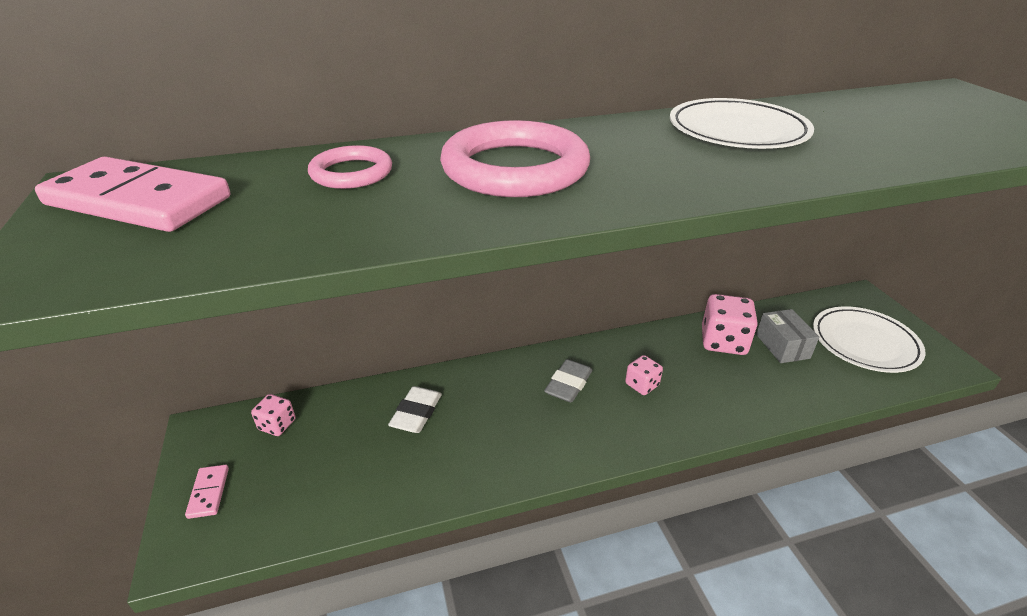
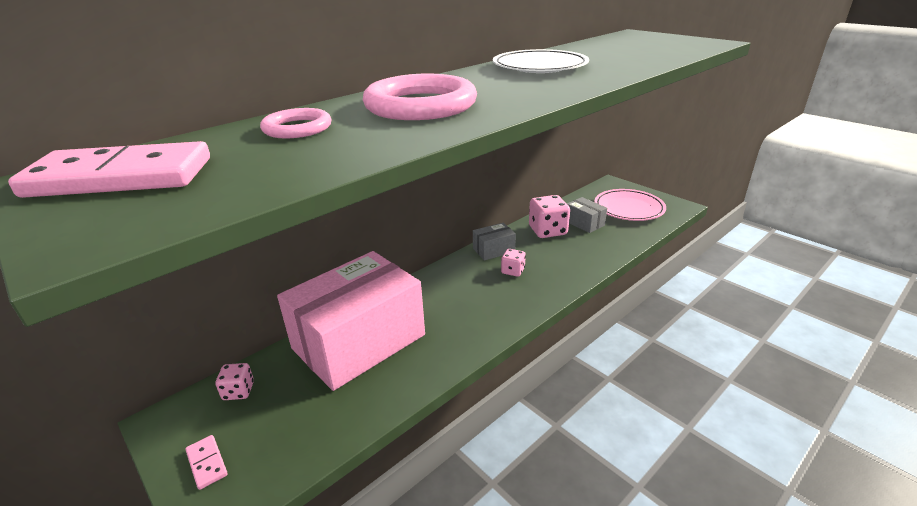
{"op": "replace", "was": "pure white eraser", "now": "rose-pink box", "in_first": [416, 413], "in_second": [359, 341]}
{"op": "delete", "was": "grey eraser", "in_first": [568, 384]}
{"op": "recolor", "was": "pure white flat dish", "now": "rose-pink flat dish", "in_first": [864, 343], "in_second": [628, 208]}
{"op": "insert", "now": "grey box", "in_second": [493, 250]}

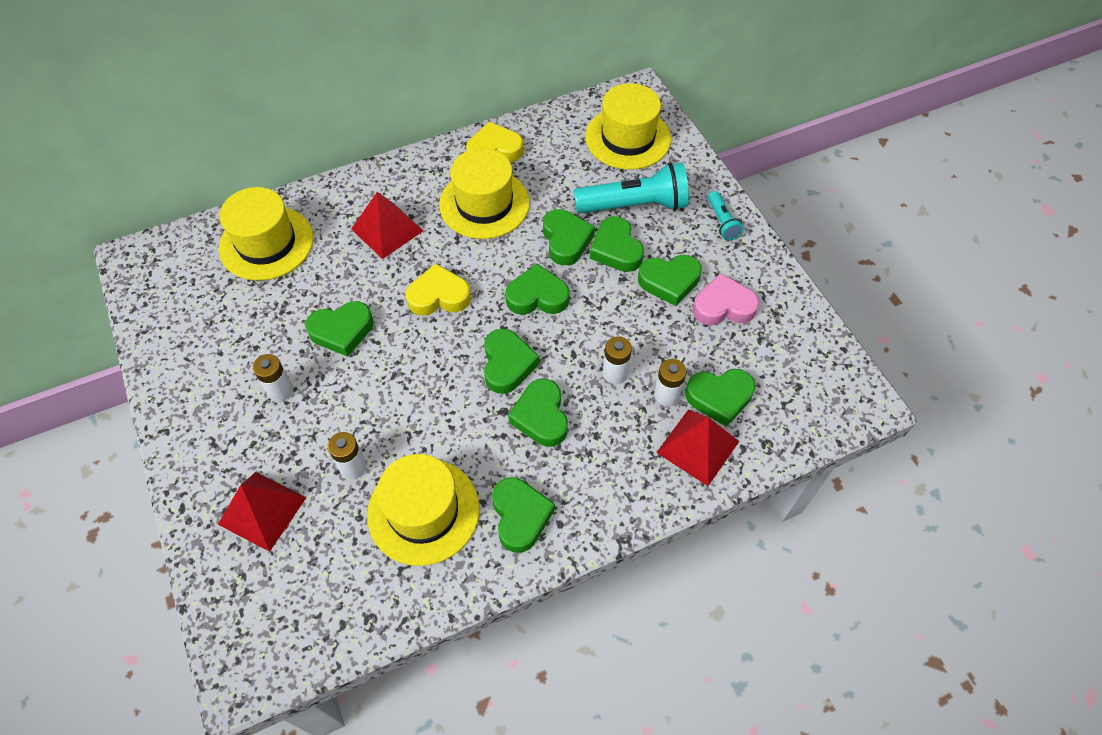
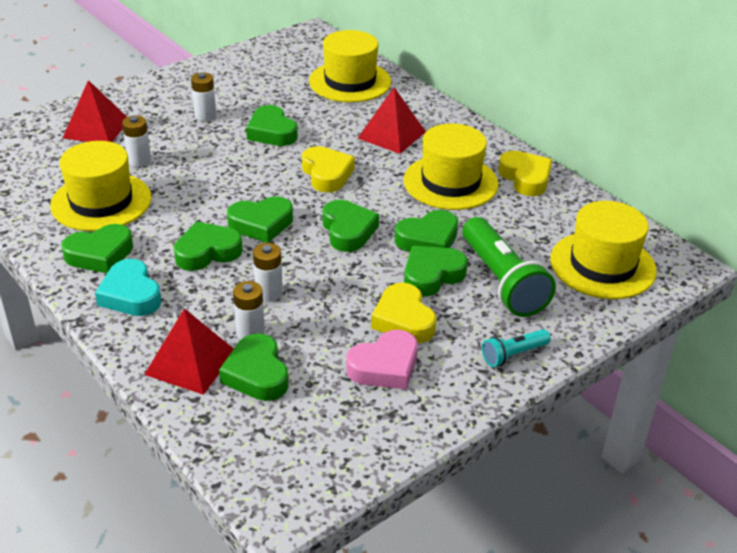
{"op": "recolor", "was": "aqua pocket torch", "now": "leaf-green pocket torch", "in_first": [634, 205], "in_second": [502, 282]}
{"op": "recolor", "was": "leaf-green heart", "now": "yellow heart", "in_first": [669, 281], "in_second": [403, 320]}
{"op": "rotate", "was": "rose-pink heart", "in_first": [723, 306], "in_second": [385, 366], "clockwise": 75}
{"op": "insert", "now": "aqua heart", "in_second": [131, 294]}

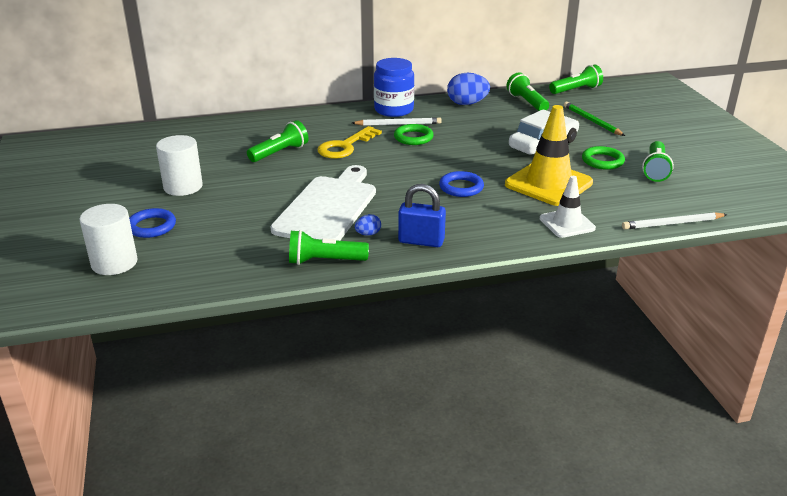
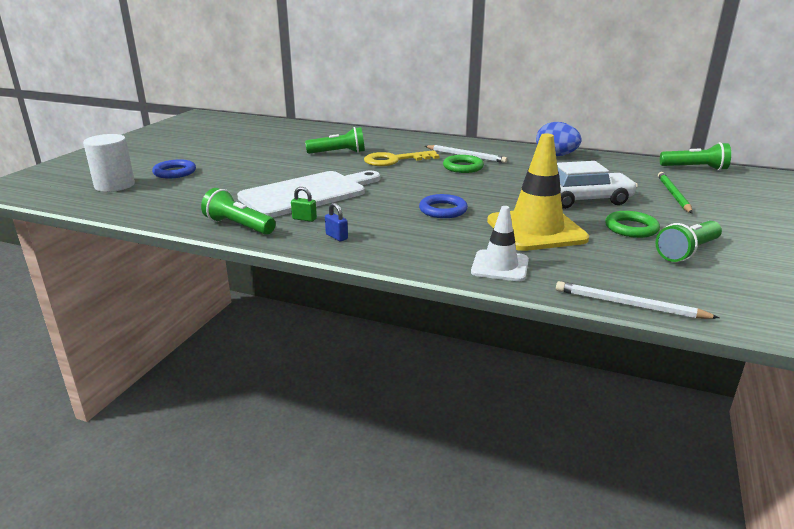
{"op": "delete", "was": "pure white cylinder", "in_first": [183, 187]}
{"op": "replace", "was": "cobalt egg", "now": "leaf-green small lock", "in_first": [368, 234], "in_second": [304, 219]}
{"op": "delete", "was": "cobalt jam jar", "in_first": [394, 110]}
{"op": "resize", "was": "cobalt small lock", "in_first": [421, 241], "in_second": [336, 237], "ratio": 0.53}
{"op": "delete", "was": "leaf-green pocket torch", "in_first": [527, 102]}

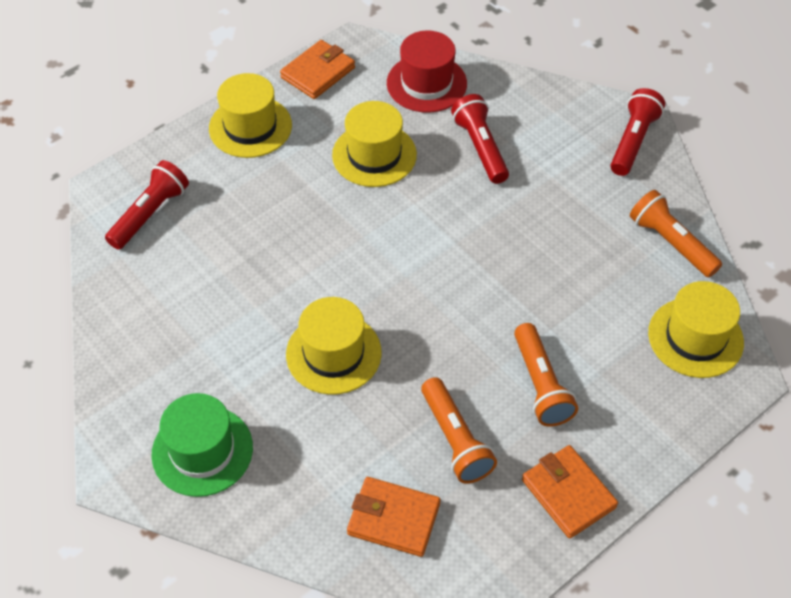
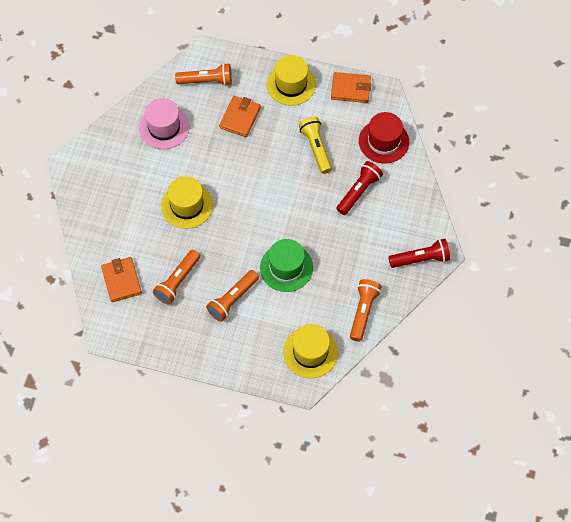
{"op": "recolor", "was": "crimson pocket torch", "now": "orange-coloured pocket torch", "in_first": [150, 214], "in_second": [206, 81]}
{"op": "move", "was": "leaf-green hat", "in_first": [202, 451], "in_second": [286, 267]}
{"op": "replace", "was": "yellow hat", "now": "yellow pocket torch", "in_first": [374, 155], "in_second": [316, 148]}
{"op": "move", "was": "orange-coloured billfold", "in_first": [568, 493], "in_second": [240, 118]}
{"op": "insert", "now": "rose-pink hat", "in_second": [164, 127]}

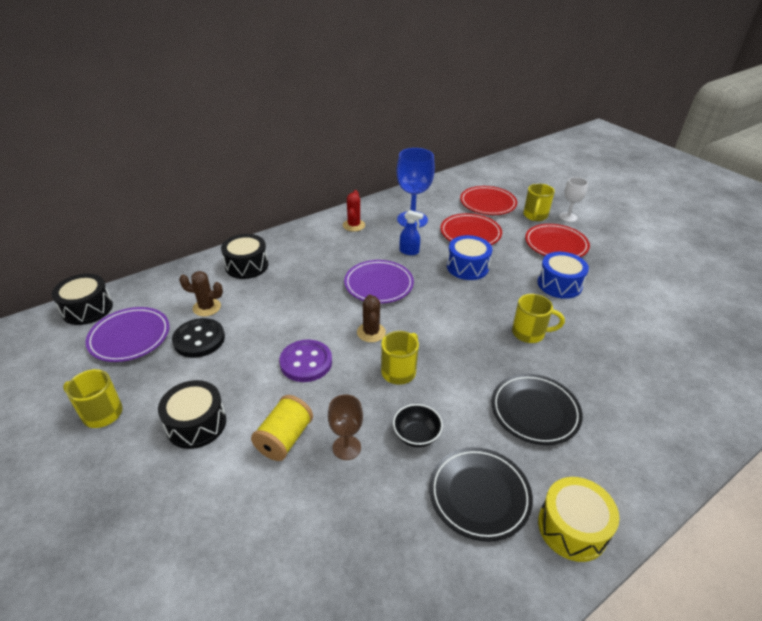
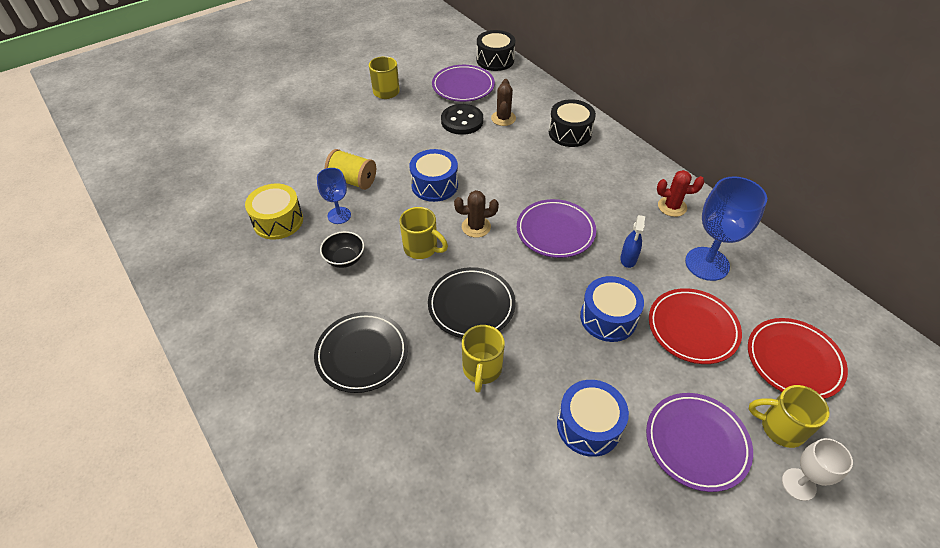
{"op": "delete", "was": "jet-black toy drum", "in_first": [196, 424]}
{"op": "replace", "was": "violet shirt button", "now": "cobalt toy drum", "in_first": [306, 362], "in_second": [434, 185]}
{"op": "recolor", "was": "dark brown chalice", "now": "cobalt chalice", "in_first": [346, 447], "in_second": [339, 215]}
{"op": "move", "was": "jet-black flat dish", "in_first": [479, 495], "in_second": [471, 305]}
{"op": "recolor", "was": "crimson flat dish", "now": "violet flat dish", "in_first": [556, 245], "in_second": [696, 443]}
{"op": "move", "was": "yellow toy drum", "in_first": [572, 528], "in_second": [278, 221]}

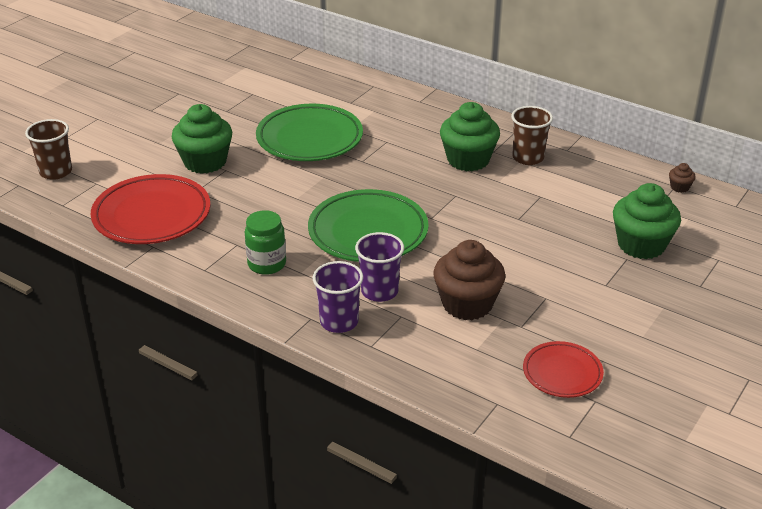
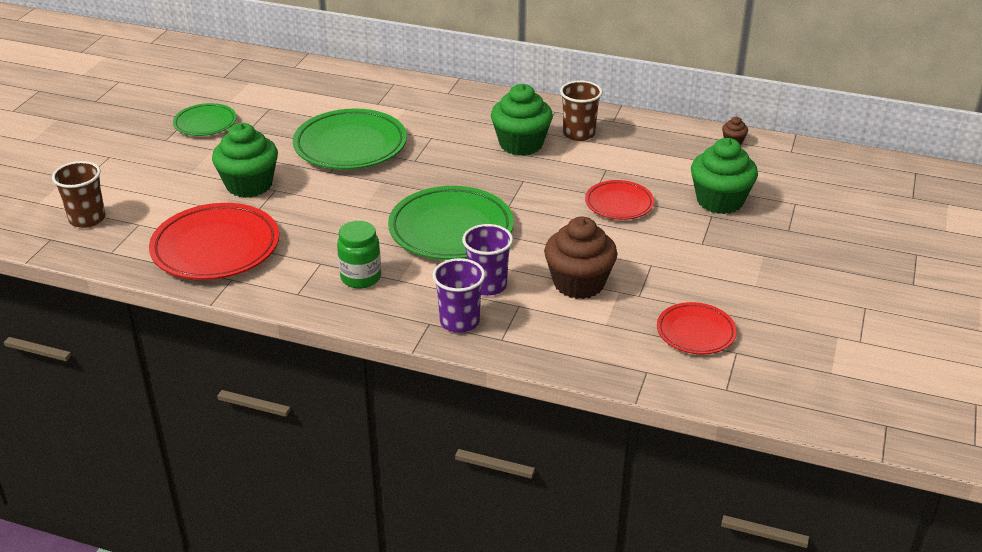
{"op": "insert", "now": "leaf-green flat dish", "in_second": [205, 123]}
{"op": "insert", "now": "crimson flat dish", "in_second": [619, 204]}

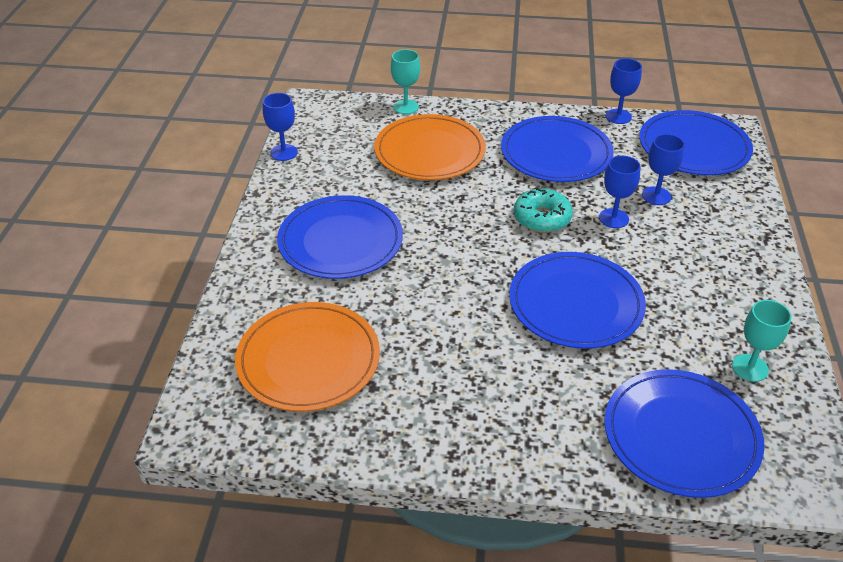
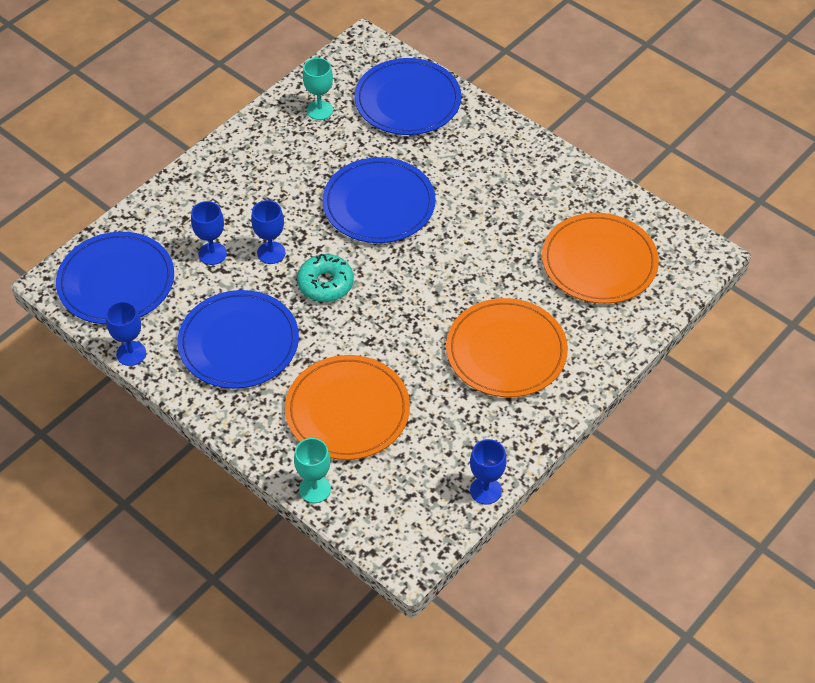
{"op": "recolor", "was": "cobalt flat dish", "now": "orange-coloured flat dish", "in_first": [340, 241], "in_second": [506, 351]}

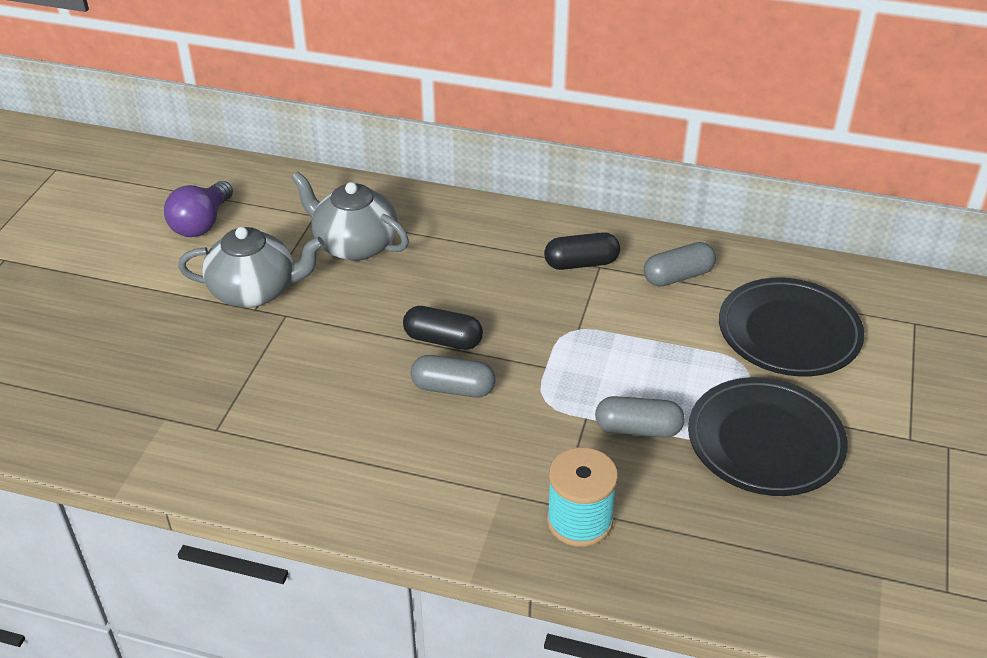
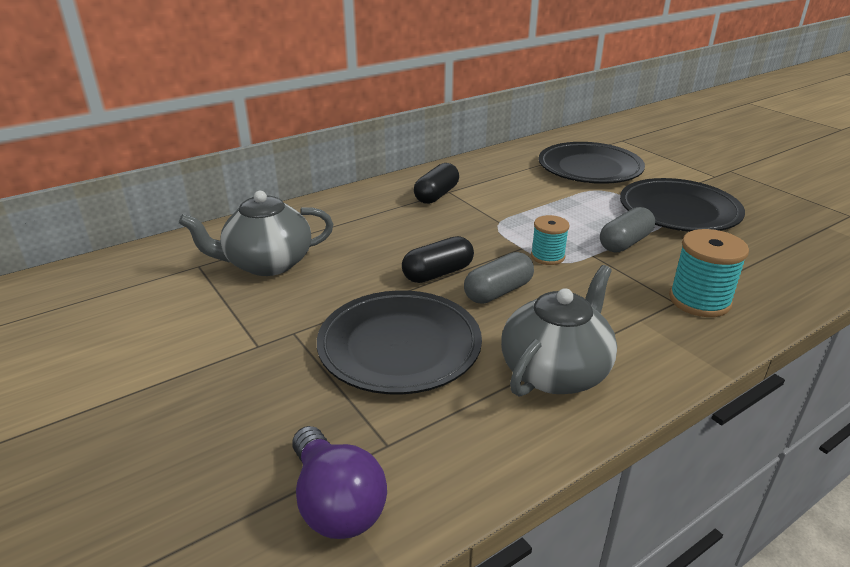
{"op": "move", "was": "violet bulb", "in_first": [202, 224], "in_second": [336, 503]}
{"op": "move", "was": "grey teapot", "in_first": [255, 291], "in_second": [555, 371]}
{"op": "delete", "was": "grey pill", "in_first": [678, 276]}
{"op": "insert", "now": "jet-black flat dish", "in_second": [399, 346]}
{"op": "insert", "now": "aqua spool", "in_second": [547, 256]}

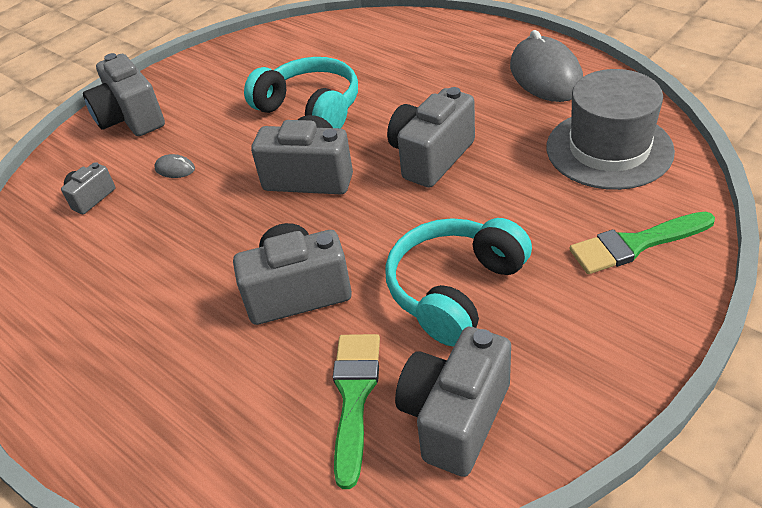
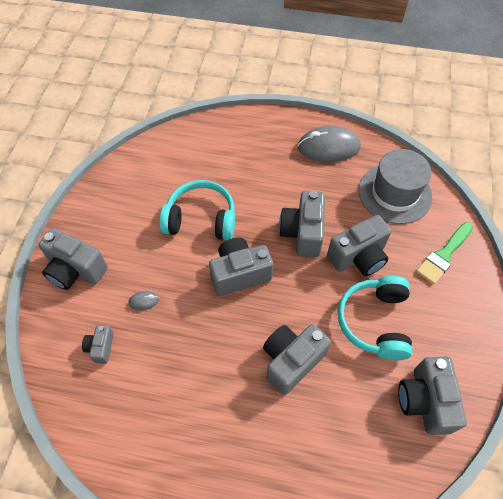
{"op": "delete", "was": "leaf-green brush", "in_first": [354, 396]}
{"op": "rotate", "was": "grey computer mouse", "in_first": [545, 75], "in_second": [328, 147], "clockwise": -45}
{"op": "insert", "now": "grey photo camera", "in_second": [358, 257]}

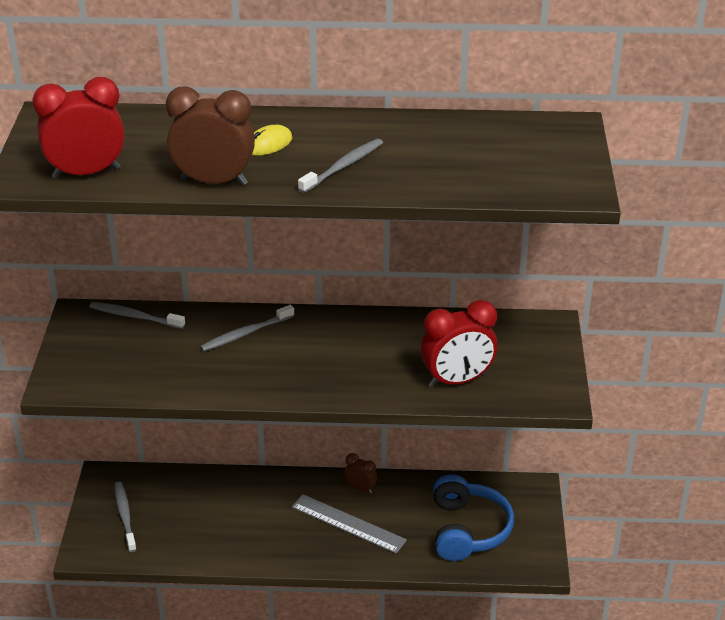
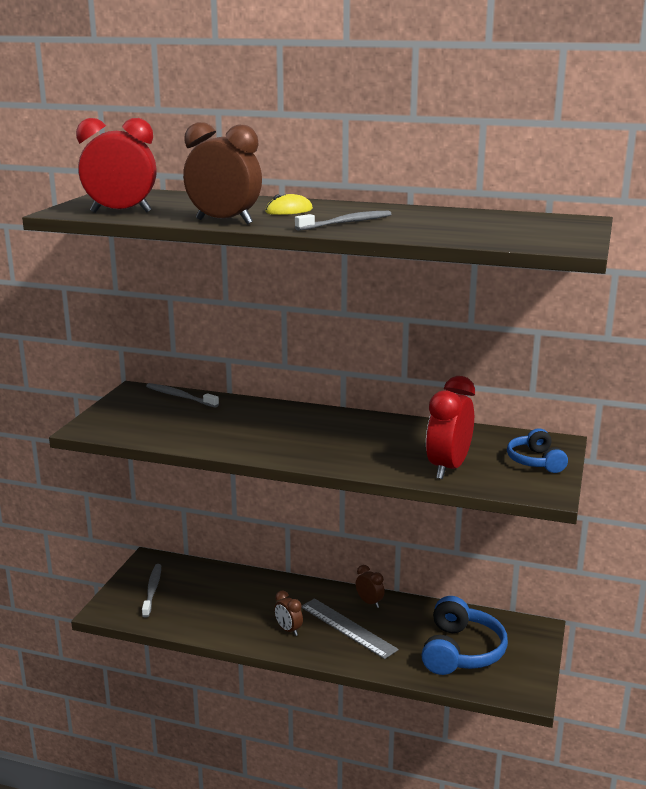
{"op": "delete", "was": "grey toothbrush", "in_first": [245, 334]}
{"op": "rotate", "was": "crimson alarm clock", "in_first": [457, 380], "in_second": [448, 468], "clockwise": 120}
{"op": "insert", "now": "dark brown alarm clock", "in_second": [288, 630]}
{"op": "insert", "now": "cobalt over-ear headphones", "in_second": [535, 461]}

